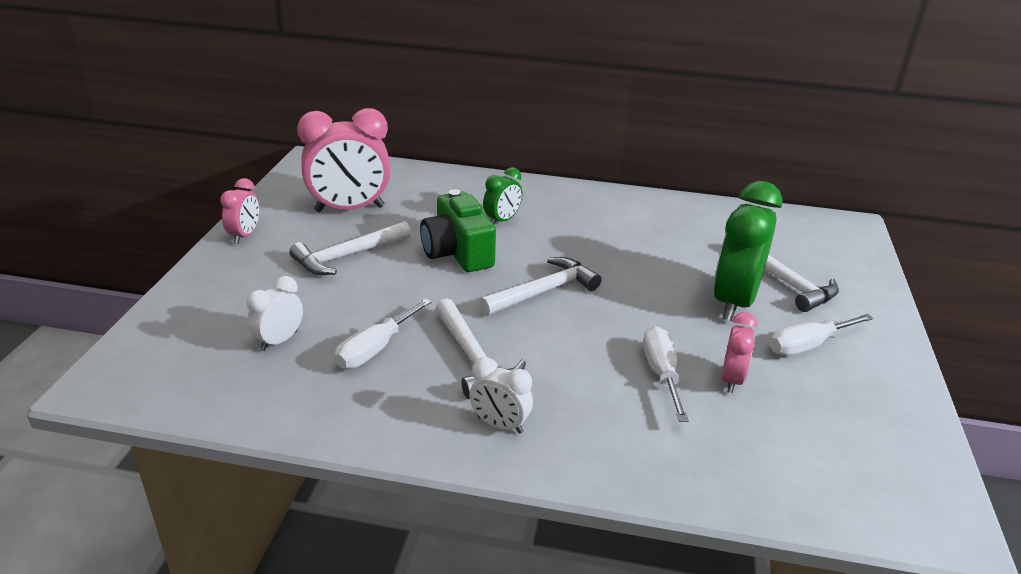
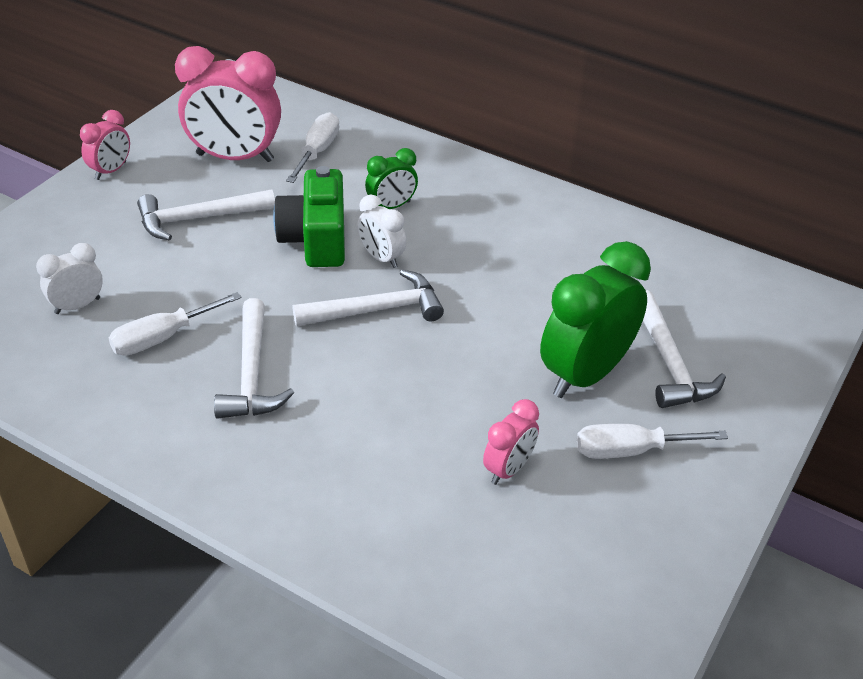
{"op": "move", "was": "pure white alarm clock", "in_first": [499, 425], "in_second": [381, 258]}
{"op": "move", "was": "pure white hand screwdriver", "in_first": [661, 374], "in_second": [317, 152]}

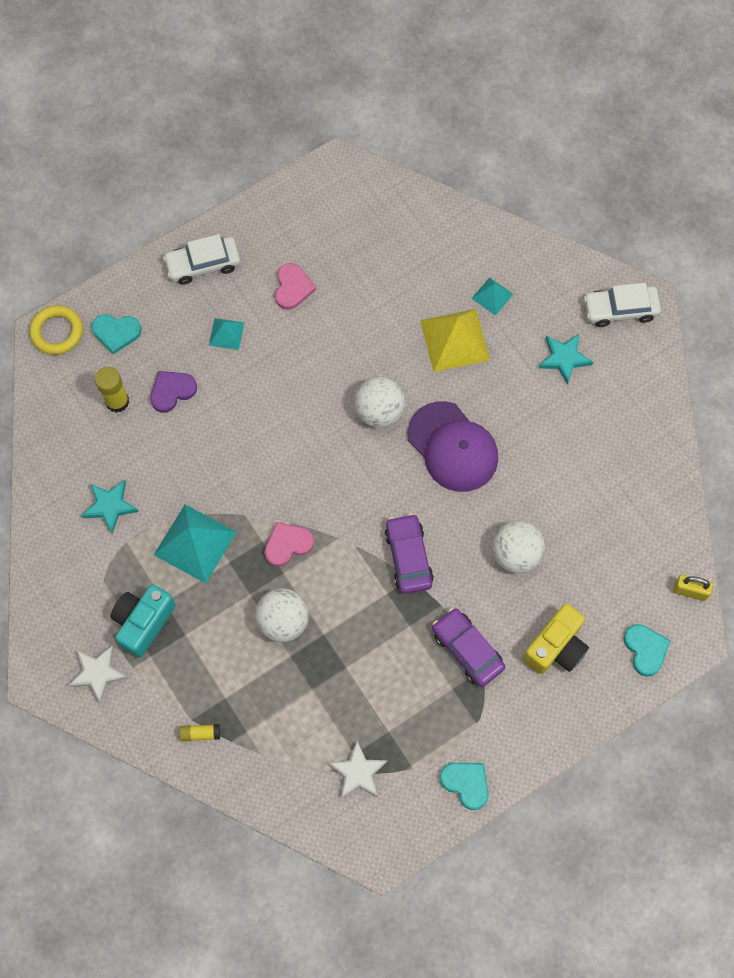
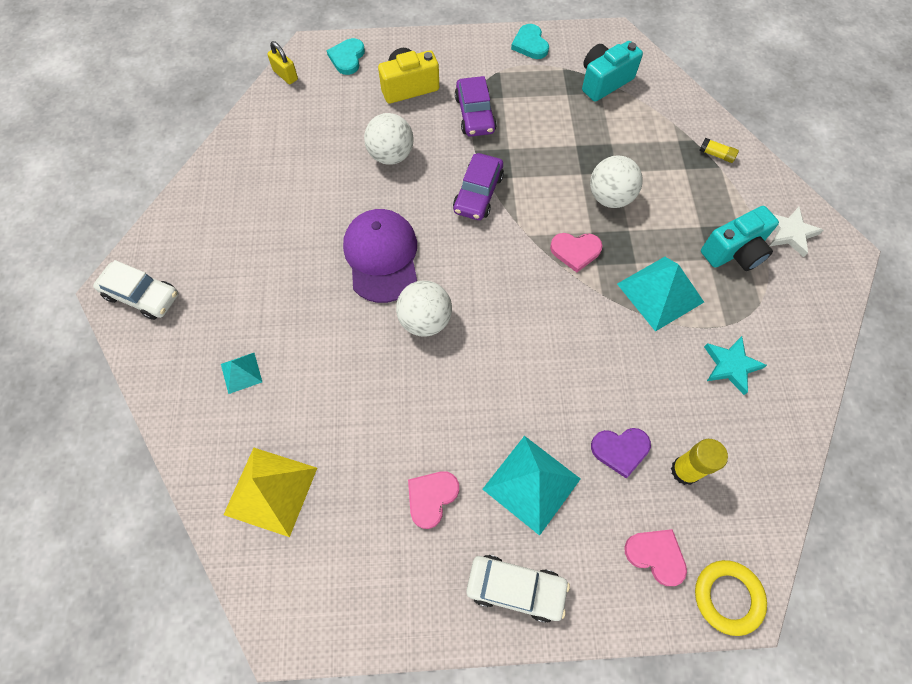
{"op": "recolor", "was": "aqua heart", "now": "rose-pink heart", "in_first": [116, 333], "in_second": [656, 555]}
{"op": "resize", "was": "aqua pyramid", "in_first": [226, 334], "in_second": [531, 483], "ratio": 1.9}
{"op": "replace", "was": "pure white star", "now": "aqua photo camera", "in_first": [358, 772], "in_second": [604, 82]}
{"op": "move", "was": "yellow pyramid", "in_first": [454, 340], "in_second": [271, 491]}
{"op": "delete", "was": "aqua star", "in_first": [564, 358]}

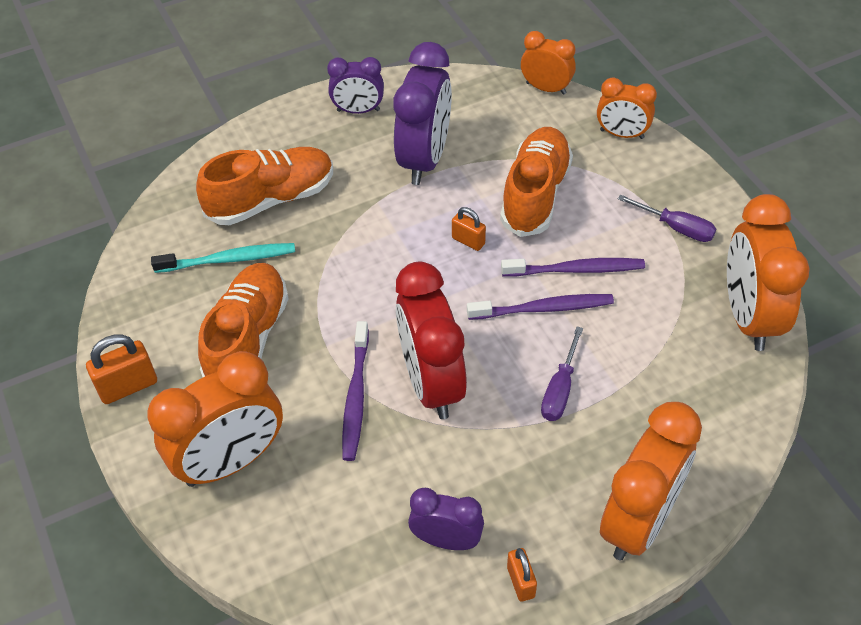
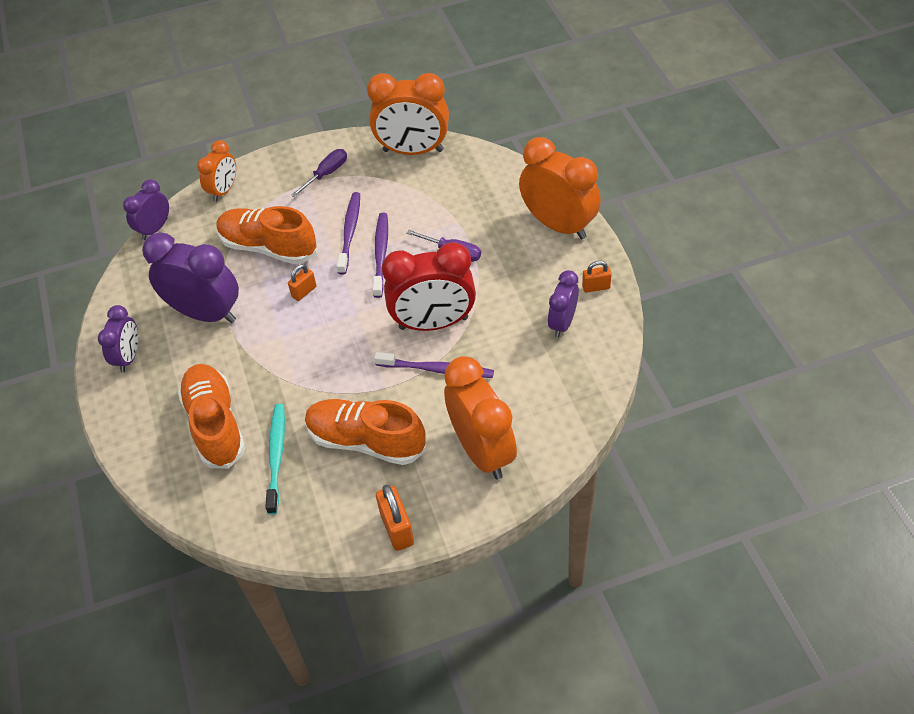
{"op": "recolor", "was": "orange-coloured alarm clock", "now": "violet alarm clock", "in_first": [546, 88], "in_second": [155, 229]}

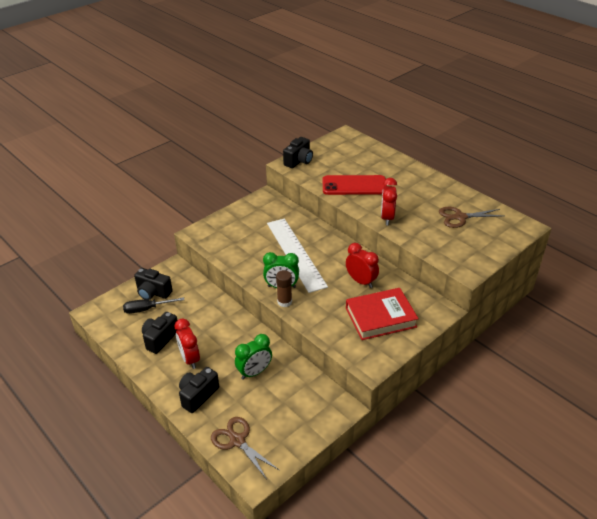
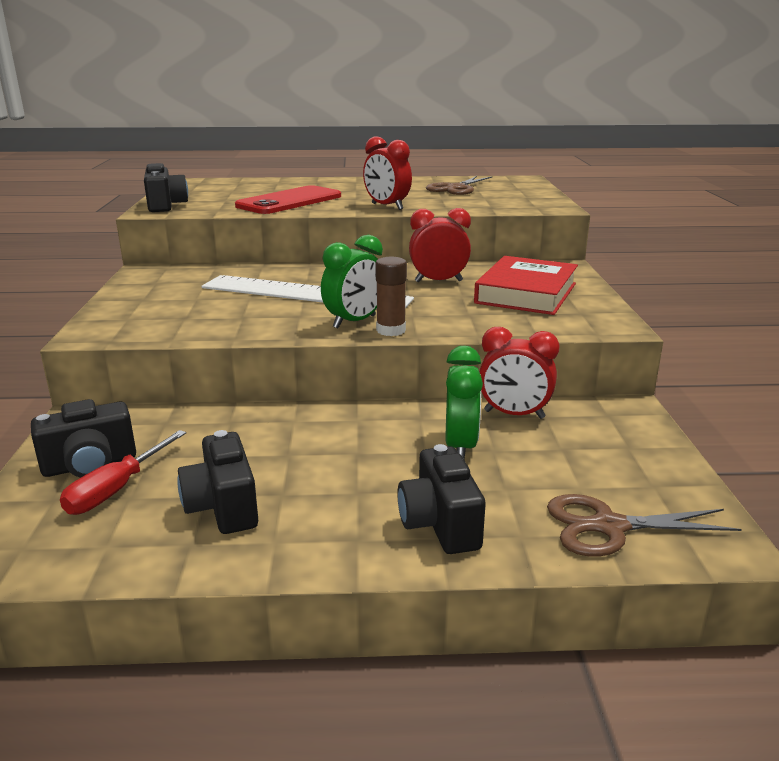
{"op": "recolor", "was": "jet-black hand screwdriver", "now": "crimson hand screwdriver", "in_first": [147, 309], "in_second": [117, 489]}
{"op": "move", "was": "crimson alarm clock", "in_first": [190, 359], "in_second": [514, 414]}

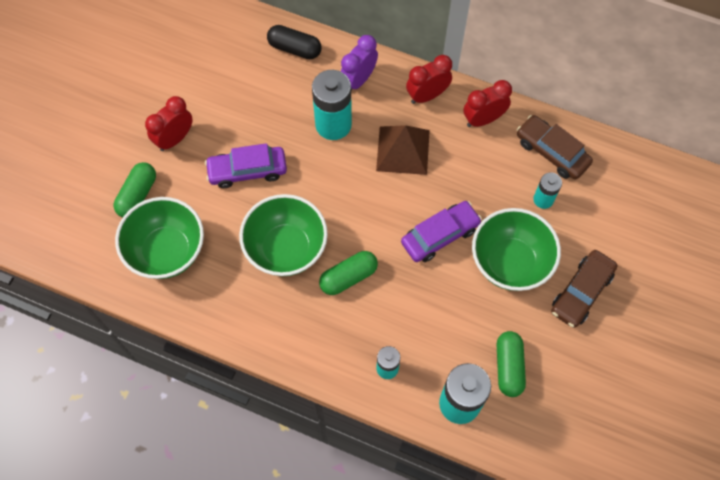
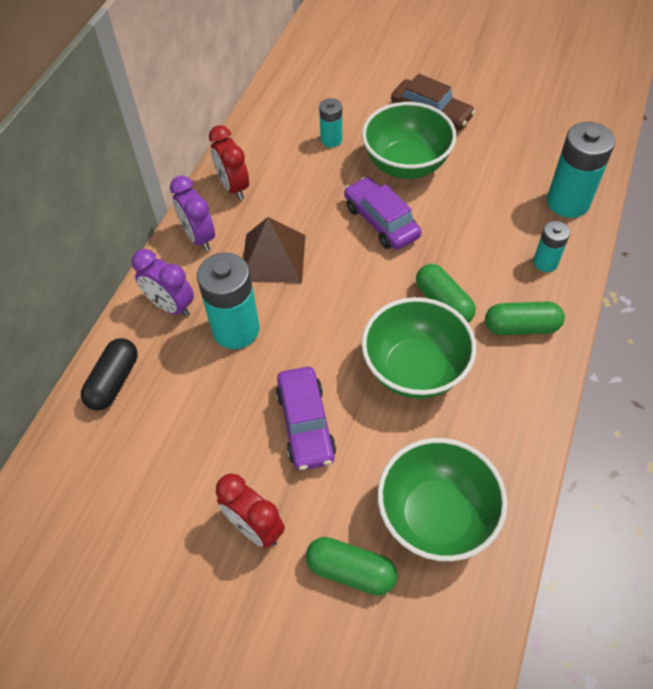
{"op": "recolor", "was": "crimson alarm clock", "now": "violet alarm clock", "in_first": [427, 95], "in_second": [199, 237]}
{"op": "move", "was": "leaf-green pill", "in_first": [509, 367], "in_second": [521, 327]}
{"op": "delete", "was": "dark brown automobile", "in_first": [551, 152]}

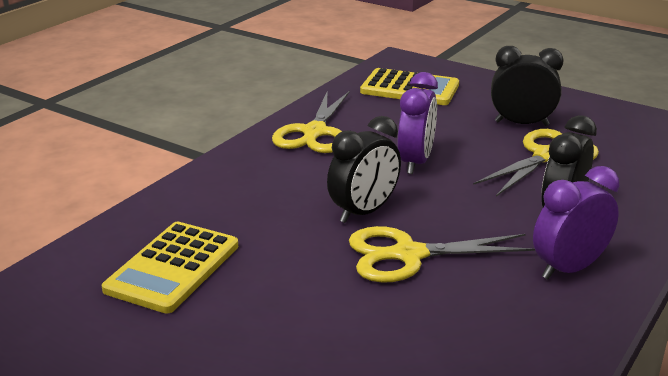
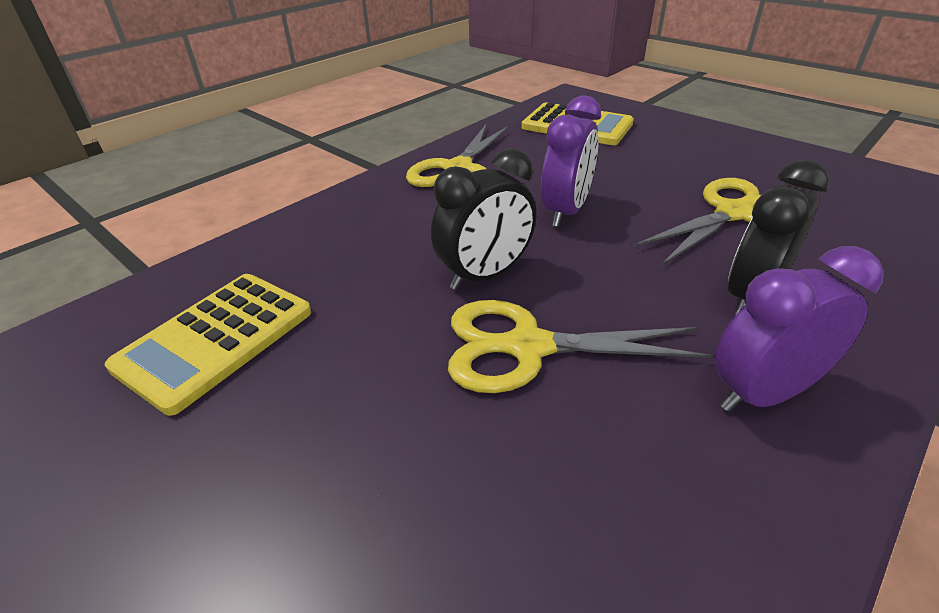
{"op": "delete", "was": "jet-black alarm clock", "in_first": [521, 123]}

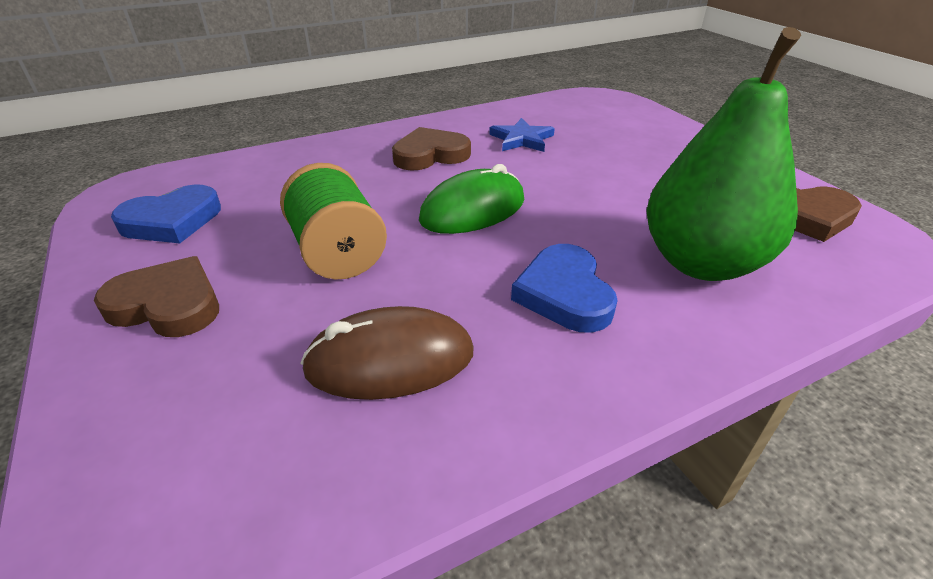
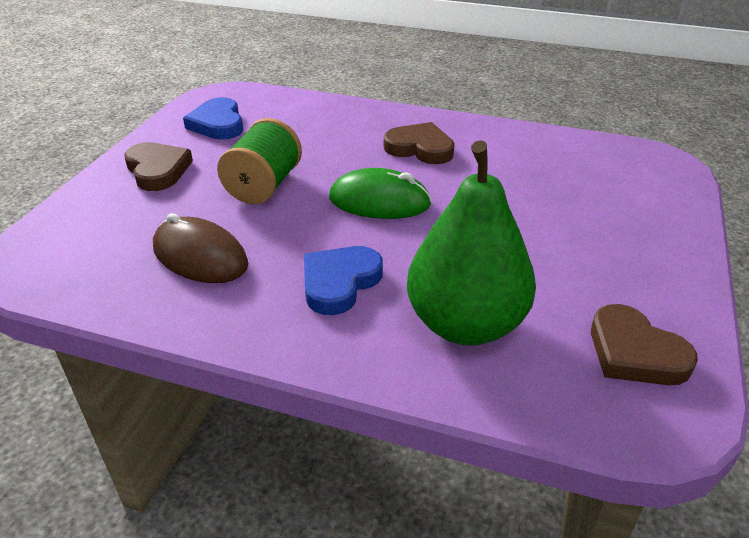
{"op": "rotate", "was": "cobalt heart", "in_first": [172, 221], "in_second": [218, 124], "clockwise": 60}
{"op": "delete", "was": "cobalt star", "in_first": [521, 139]}

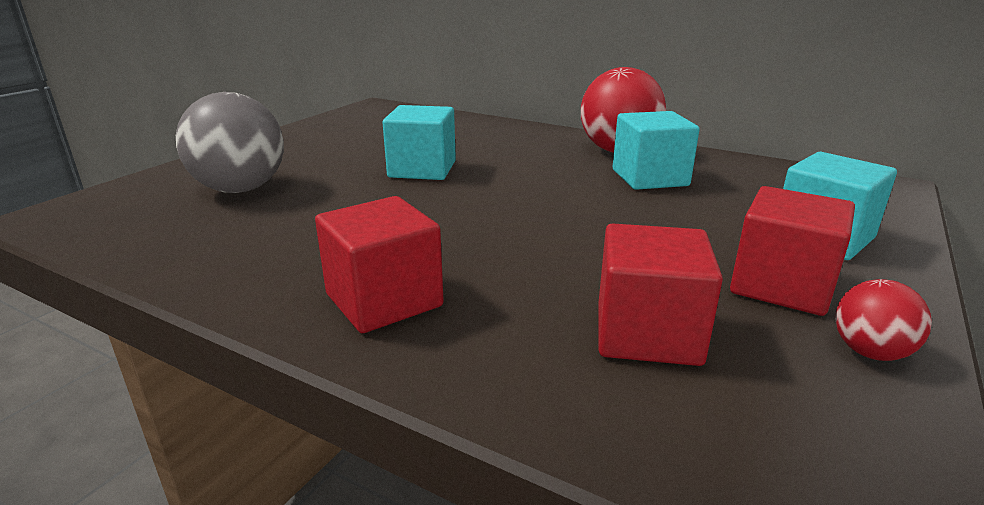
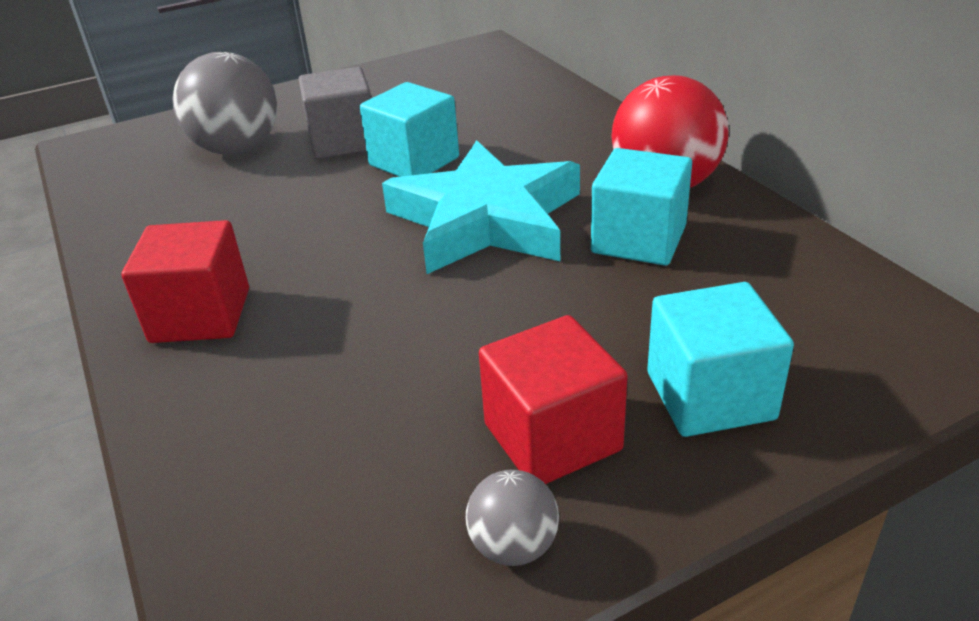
{"op": "delete", "was": "crimson block", "in_first": [647, 333]}
{"op": "recolor", "was": "crimson sphere", "now": "grey sphere", "in_first": [870, 352], "in_second": [514, 546]}
{"op": "insert", "now": "grey block", "in_second": [343, 141]}
{"op": "insert", "now": "aqua star", "in_second": [486, 219]}

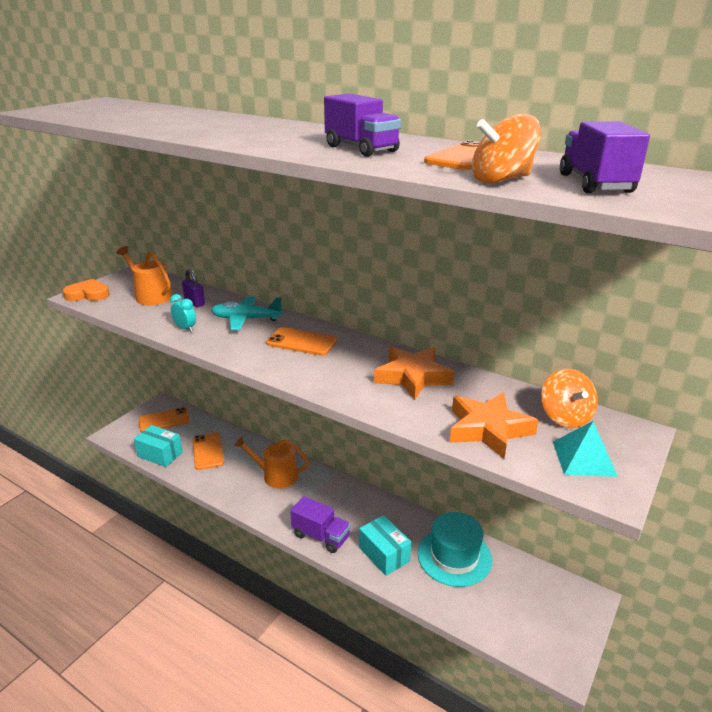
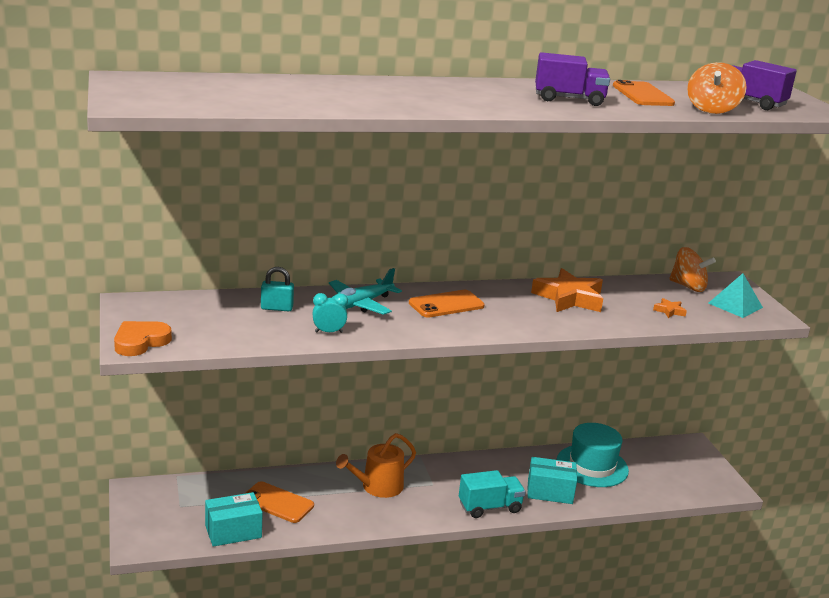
{"op": "delete", "was": "orange-coloured watering pot", "in_first": [151, 296]}
{"op": "delete", "was": "orange-coloured smartphone", "in_first": [164, 420]}
{"op": "recolor", "was": "violet small lock", "now": "aqua small lock", "in_first": [194, 303], "in_second": [276, 308]}
{"op": "recolor", "was": "violet truck", "now": "aqua truck", "in_first": [321, 536], "in_second": [489, 507]}
{"op": "resize", "was": "orange-coloured star", "in_first": [488, 429], "in_second": [669, 311], "ratio": 0.43}

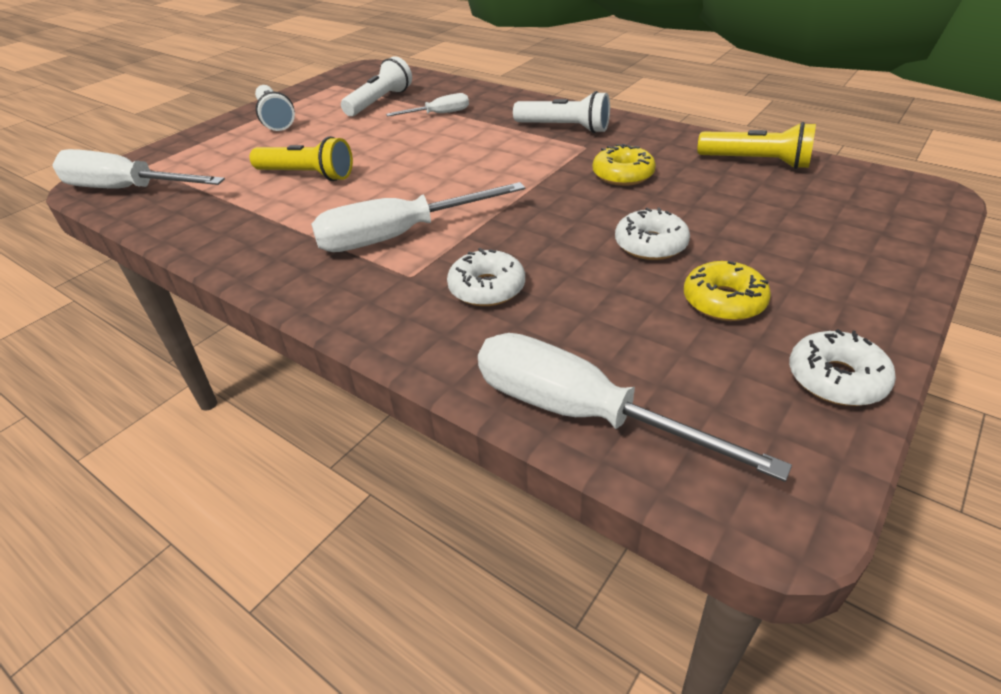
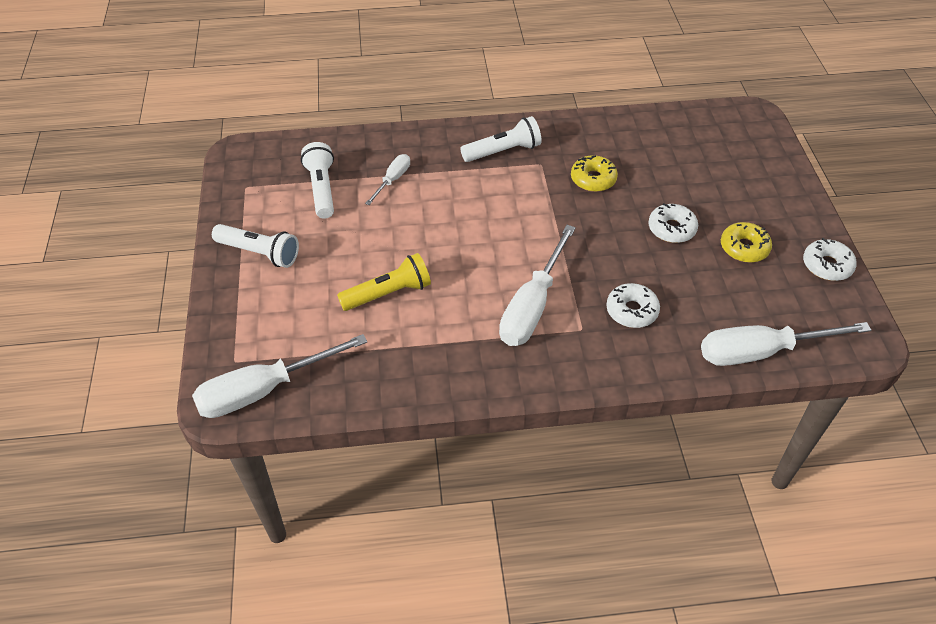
{"op": "delete", "was": "yellow pocket torch", "in_first": [756, 162]}

